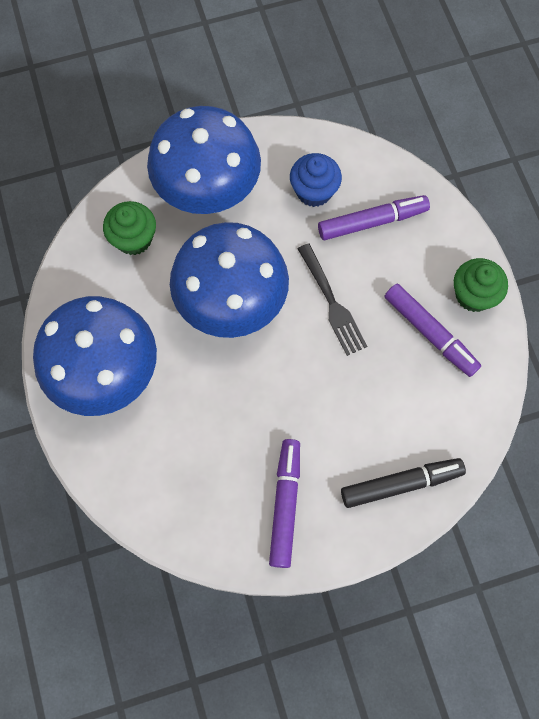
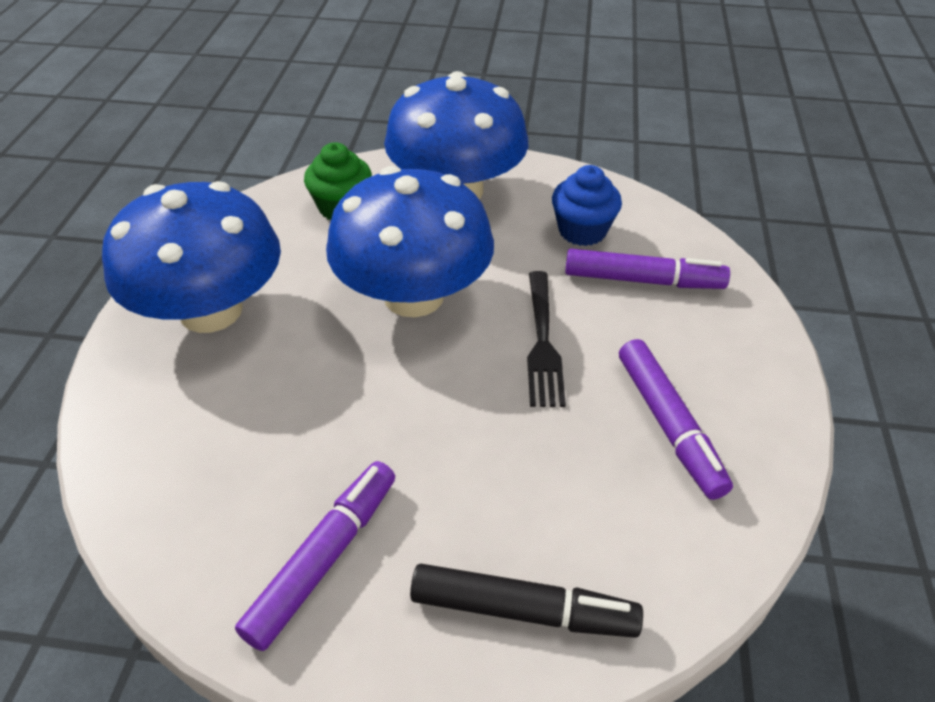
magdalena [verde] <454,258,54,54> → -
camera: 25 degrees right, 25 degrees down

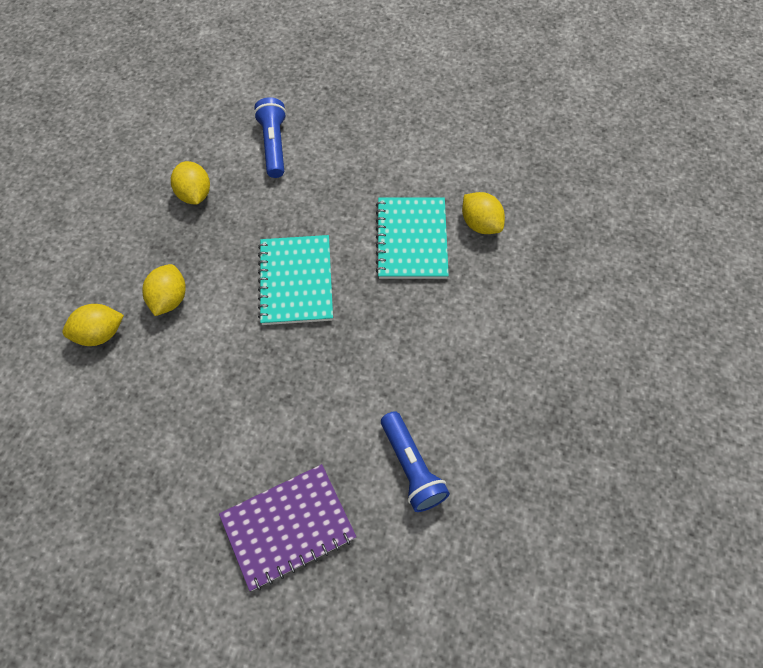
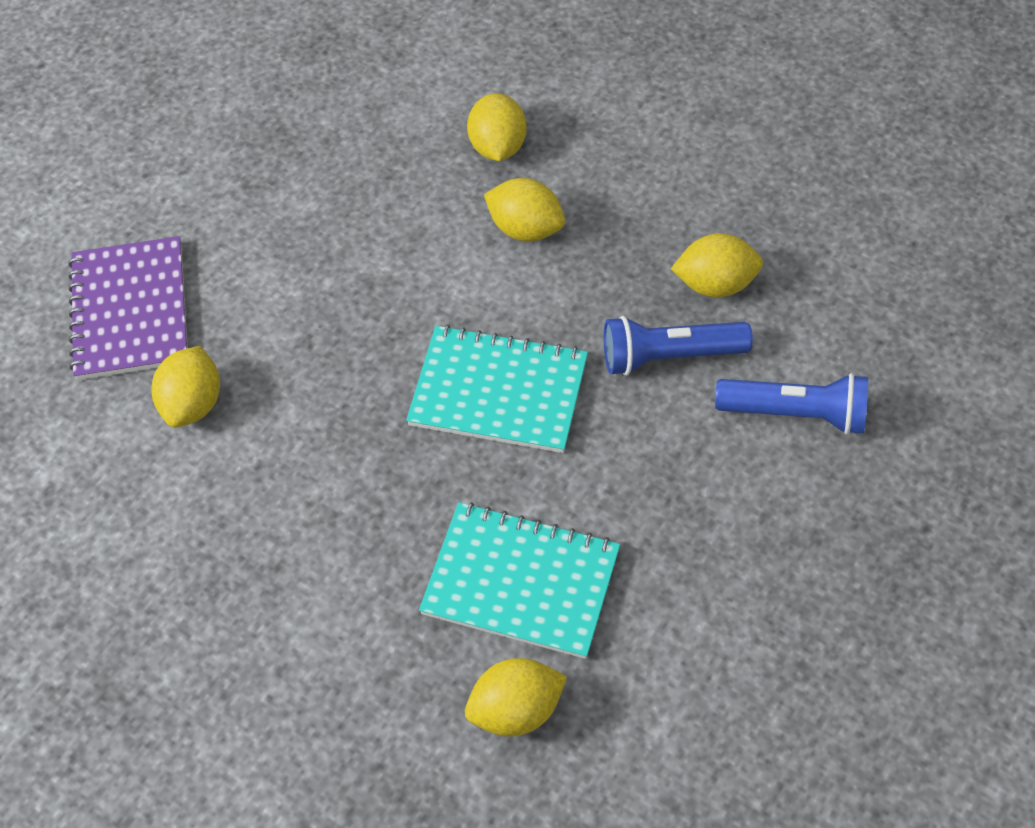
- → limón [amarillo] <152,346,68,82>
lámpara de mano [azul] <381,411,69,101> → lámpara de mano [azul] <604,316,149,60>, shifted
camera: 110 degrees right, 5 degrees down

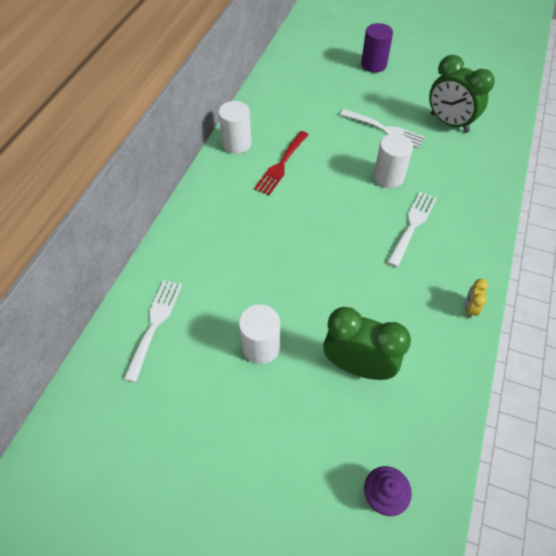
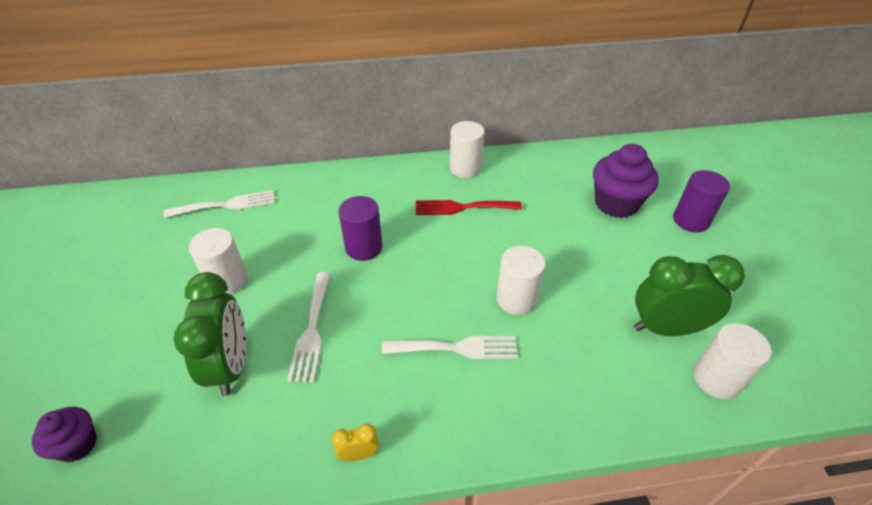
- → cilindro [morado] <338,196,45,65>
- → magdalena [morado] <593,144,66,74>
- → cilindro [blanco] <693,323,78,76>
tenedor [blanco] <340,109,85,39> → tenedor [blanco] <287,272,43,111>, shifted
despertador [verde] <429,55,66,78> → despertador [verde] <634,255,111,81>, 75 degrees clockwise
camera: 60 degrees right, 10 degrees down

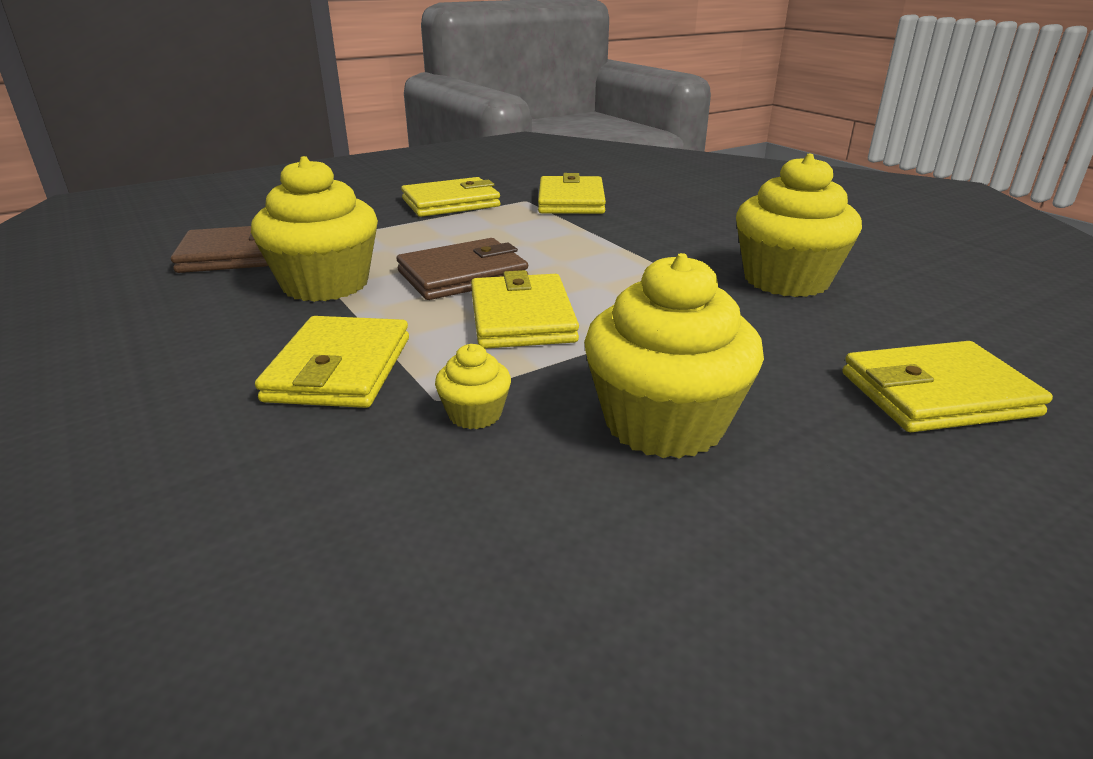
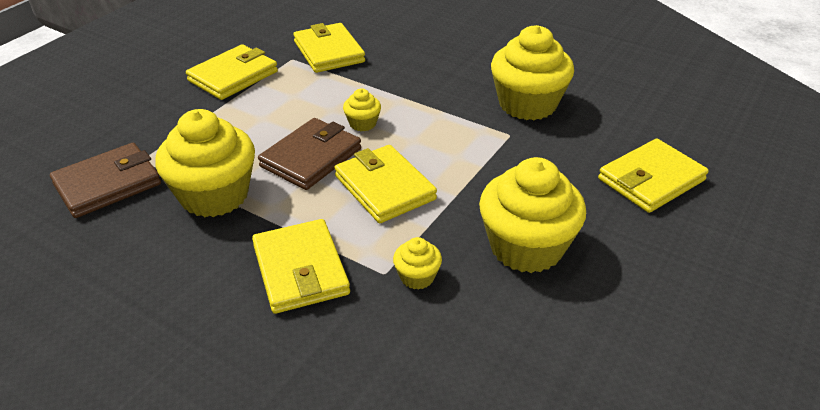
- → magdalena [amarillo] <343,89,38,42>
camera: 25 degrees left, 10 degrees up

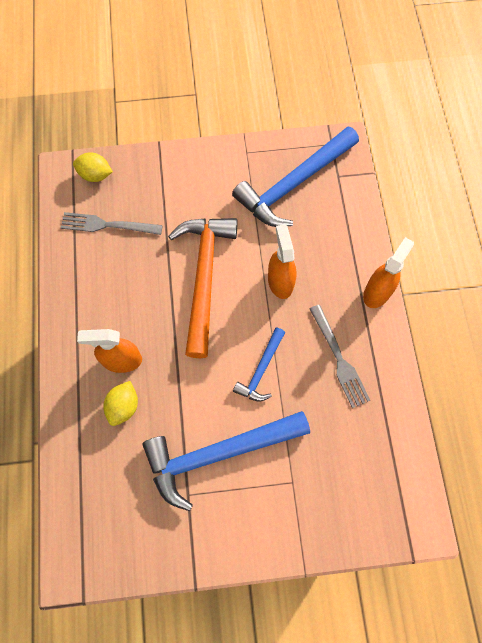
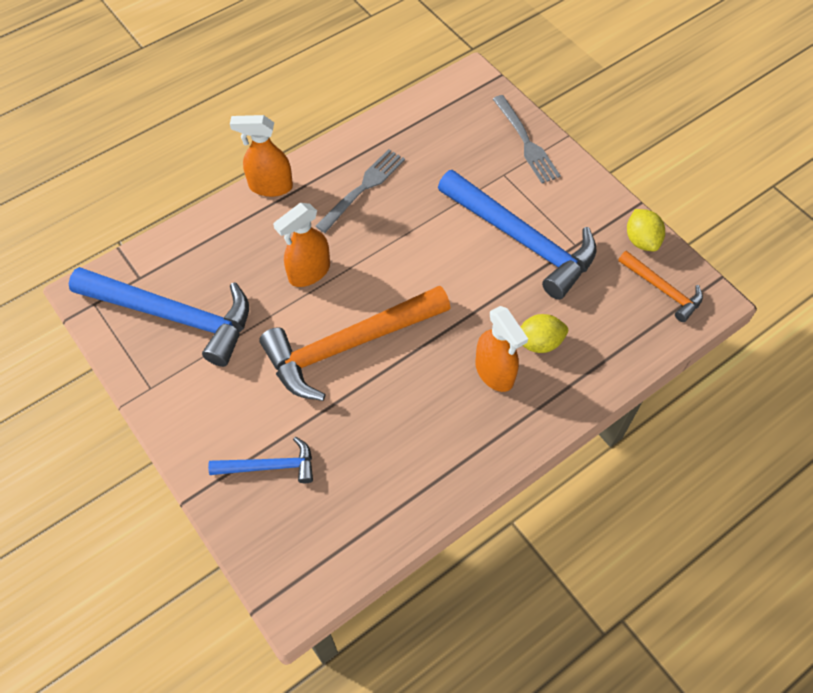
- → martillo [naranja] <618,251,85,71>
tenedor [gris] <61,212,102,23> → tenedor [gris] <493,95,68,88>, shifted
limón [amarillo] <73,152,40,30> → limón [amarillo] <627,209,38,42>, shifted
martillo [azul] <233,327,52,75> → martillo [azul] <208,437,105,46>, shifted
camera: 120 degrees left, 10 degrees down

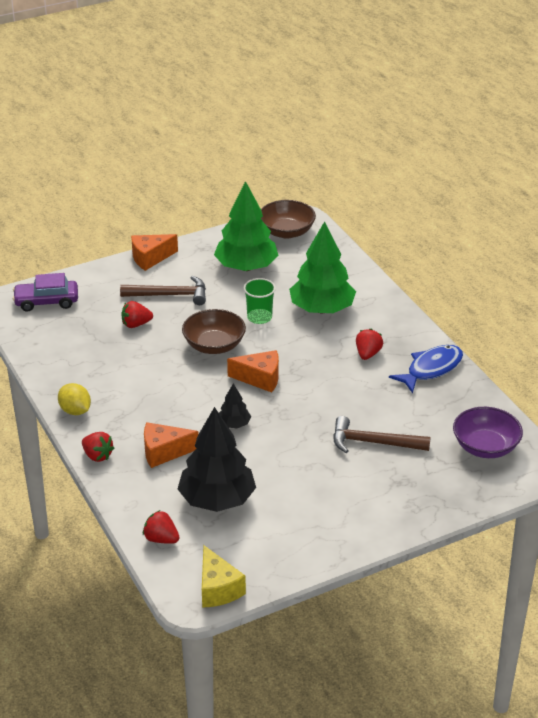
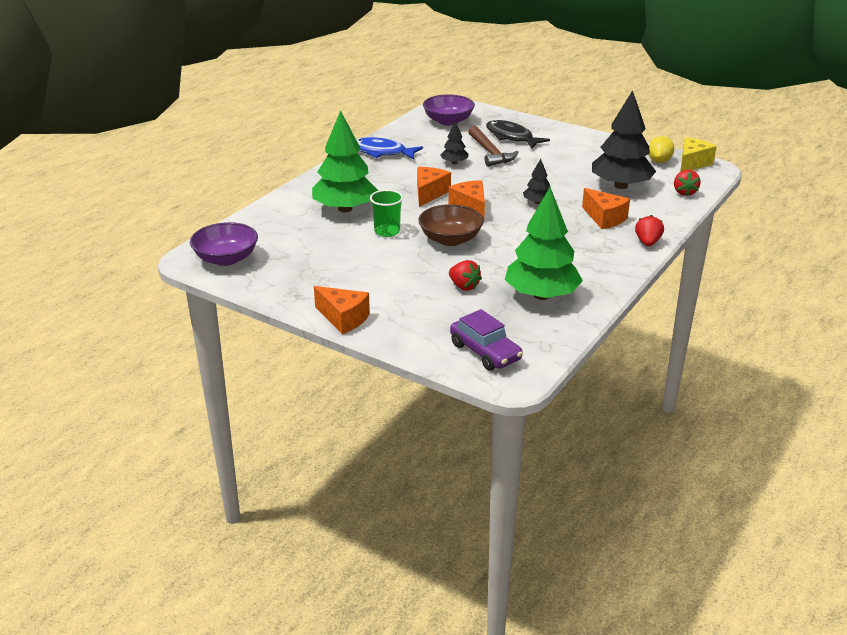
martillo [marrón] <120,276,86,29> → -
fresa [rojo] <356,329,27,31> → -
- → queso [naranja] <417,167,34,40>
- → árbol [negro] <441,121,28,43>
- → pez [negro] <486,120,64,29>
limón [amarillo] <58,383,33,32> → limón [amarillo] <648,136,26,27>, shifted
árbol [verde] <214,181,65,90> → árbol [verde] <505,187,78,113>, shifted
cuenco [marrón] <261,200,55,39> → cuenco [morado] <190,222,68,44>
camera: 120 degrees left, 5 degrees down

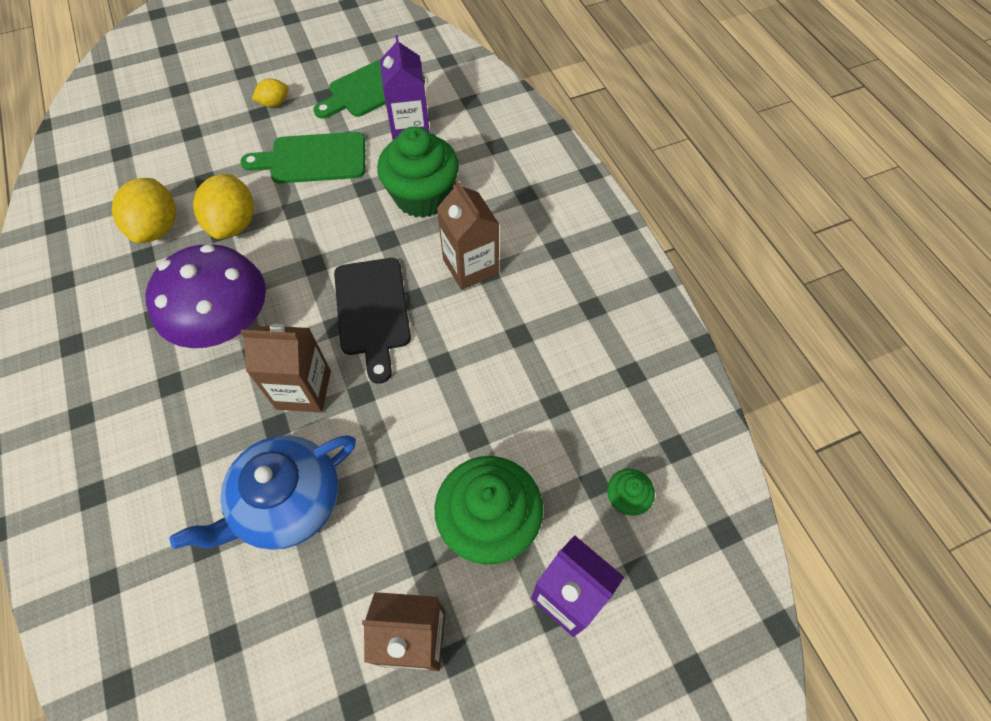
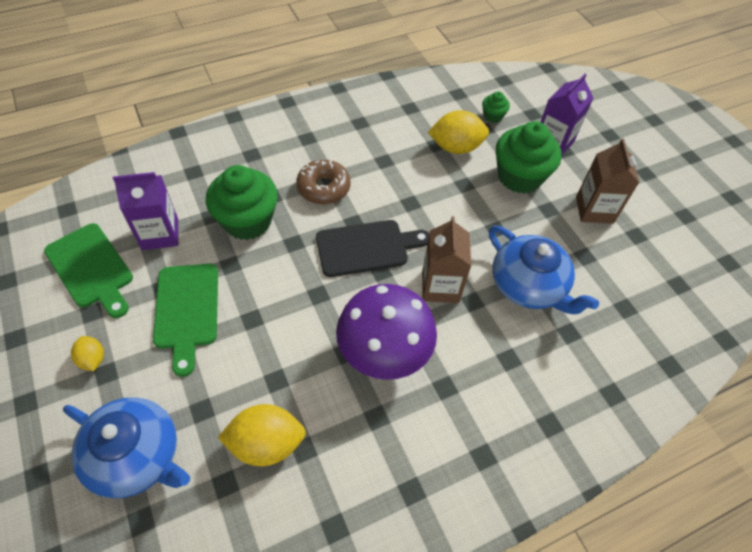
- → tetera [azul] <63,397,127,102>
limón [amarillo] <193,174,61,65> → limón [amarillo] <428,110,61,44>, shifted
cartón de leche [marrón] <437,179,62,111> → rosquilla [marrón] <296,160,54,44>
camera: 95 degrees left, 5 degrees down

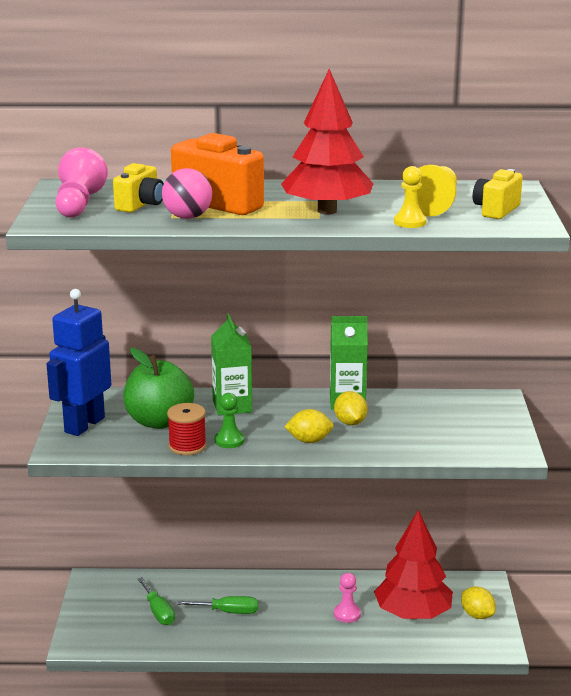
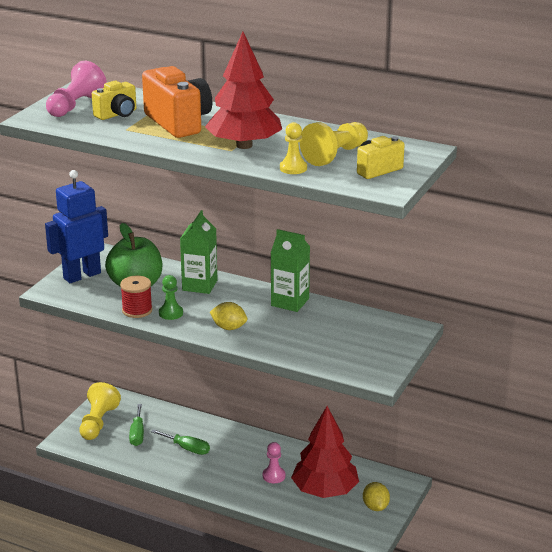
pelota [rosa] <162,168,50,51> → -
limón [amarillo] <334,391,33,34> → -
- → peón [amarillo] <79,382,42,58>
camera: 25 degrees right, 5 degrees up

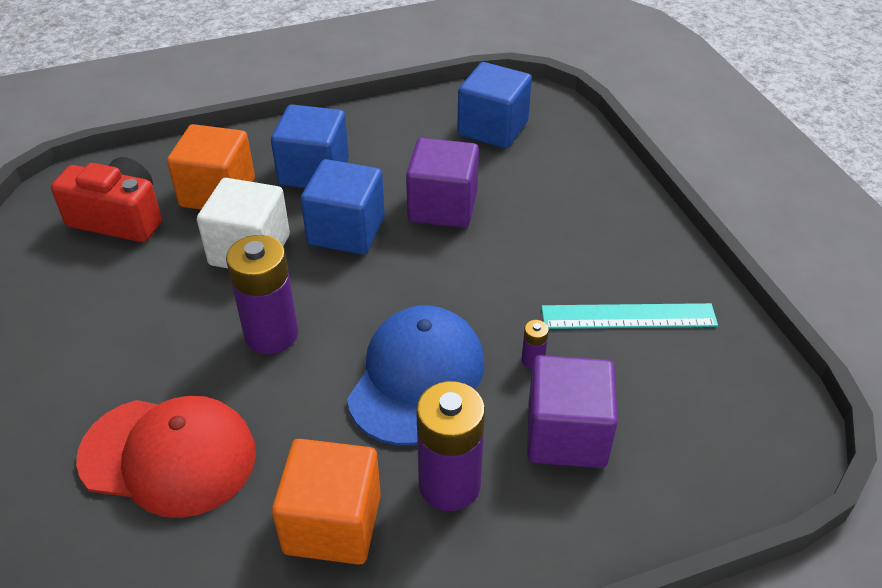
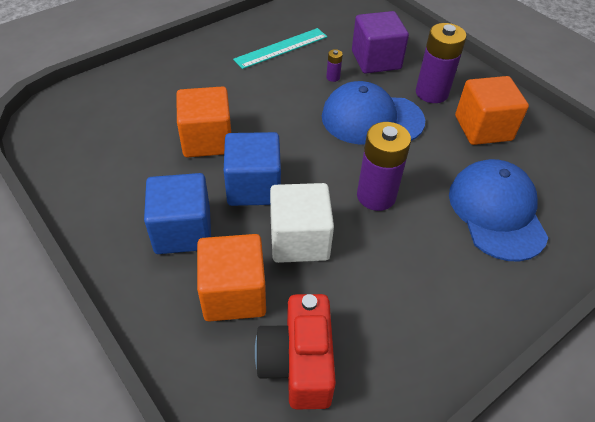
cubo [azul] <457,62,75,86> → -
gorra [rojo] <76,396,180,122> → gorra [azul] <449,159,99,103>
cubo [morado] <406,138,73,90> → cubo [naranja] <176,86,55,71>
regla [turquesa] <541,303,177,26> → regla [turquesa] <233,28,95,41>, 75 degrees clockwise
camera: 110 degrees left, 5 degrees up

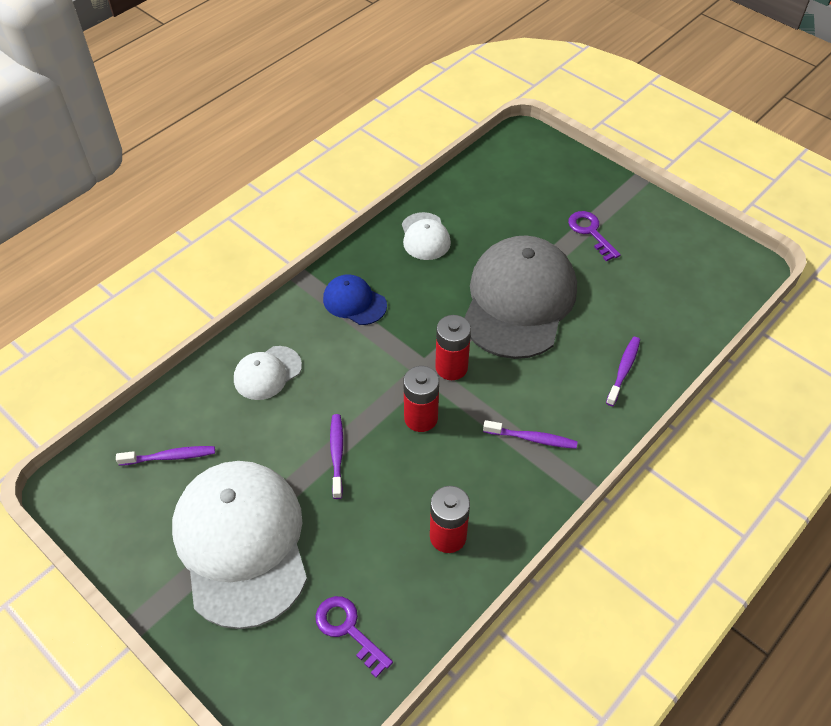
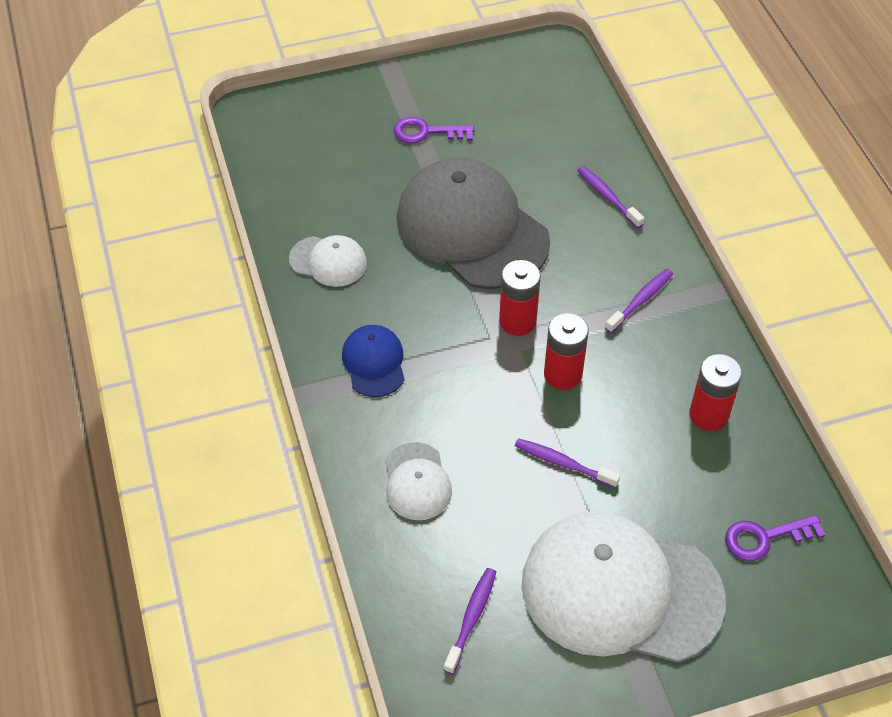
gorra [azul] <323,274,64,51> → gorra [azul] <342,325,63,72>, 105 degrees clockwise
camera: 60 degrees left, 0 degrees up

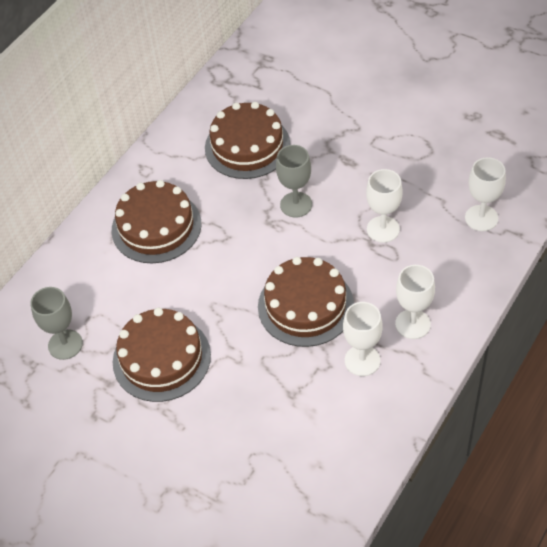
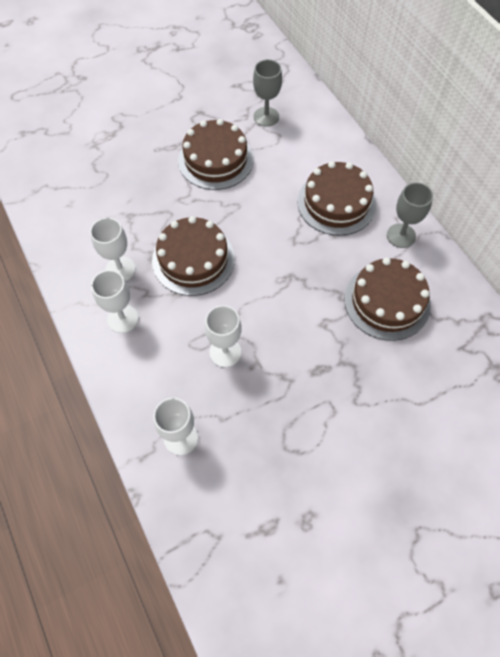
copa [gris] <276,145,36,72> → copa [gris] <387,182,46,66>, shifted
camera: 115 degrees right, 10 degrees up

